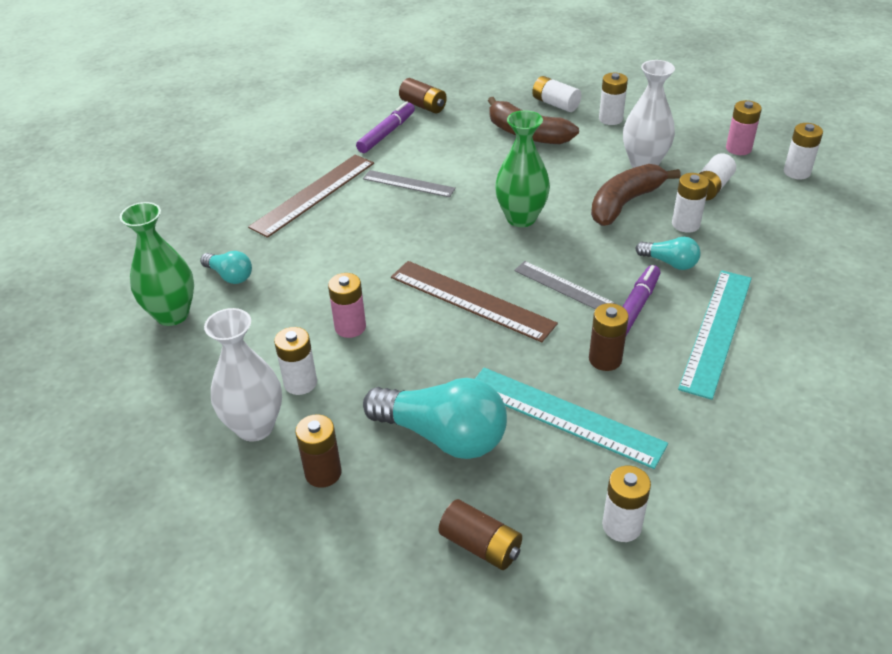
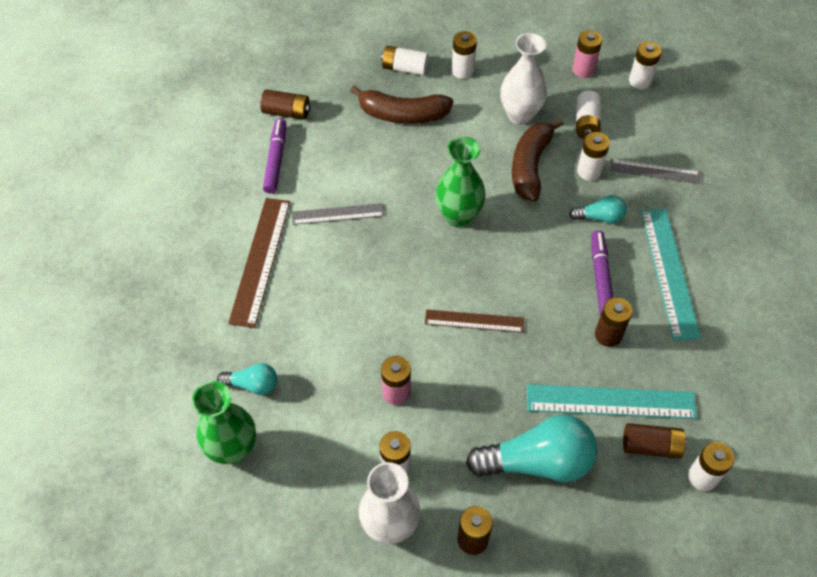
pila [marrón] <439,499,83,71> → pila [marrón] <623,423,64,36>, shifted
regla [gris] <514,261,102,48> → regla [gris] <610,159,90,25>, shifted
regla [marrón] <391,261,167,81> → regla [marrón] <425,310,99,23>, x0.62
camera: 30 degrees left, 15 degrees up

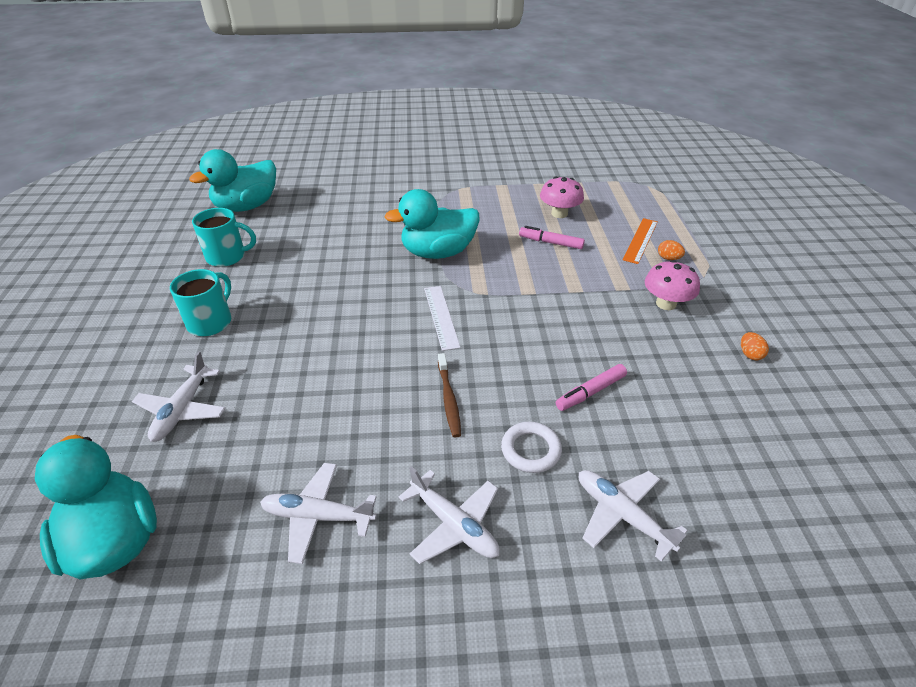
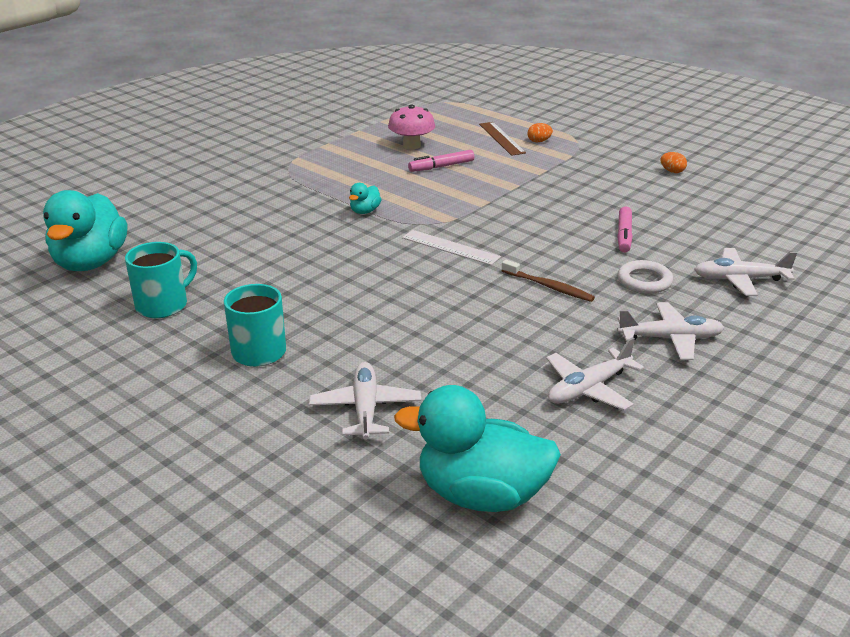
seta [rosa] <645,260,55,50> → -
regla [naranja] <622,218,36,46> → regla [marrón] <479,122,47,34>
avión [blanco] <132,351,94,91> → avión [blanco] <309,362,112,78>, 150 degrees counterclockwise
pato [turquesa] <384,189,95,70> → pato [turquesa] <349,183,33,31>, x0.43
camera: 45 degrees left, 10 degrees down

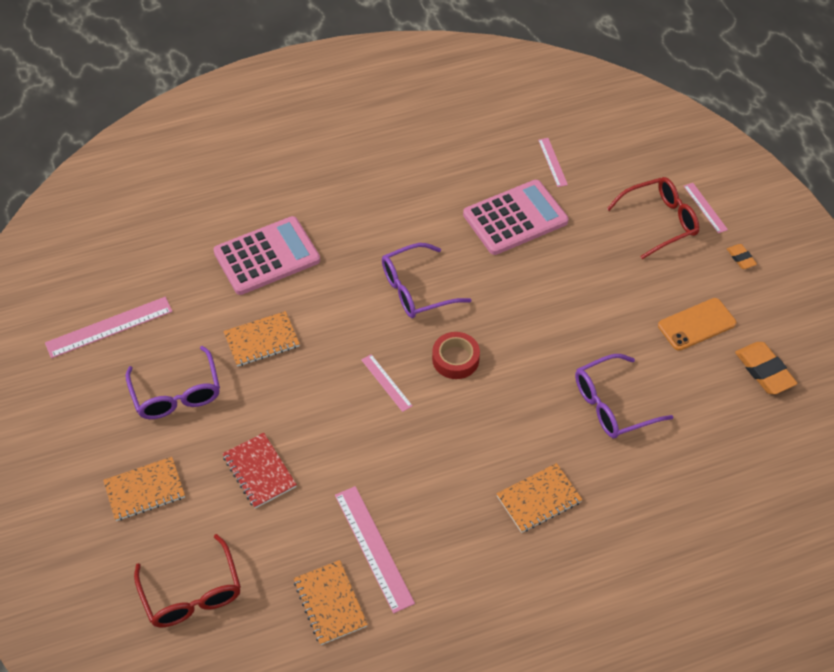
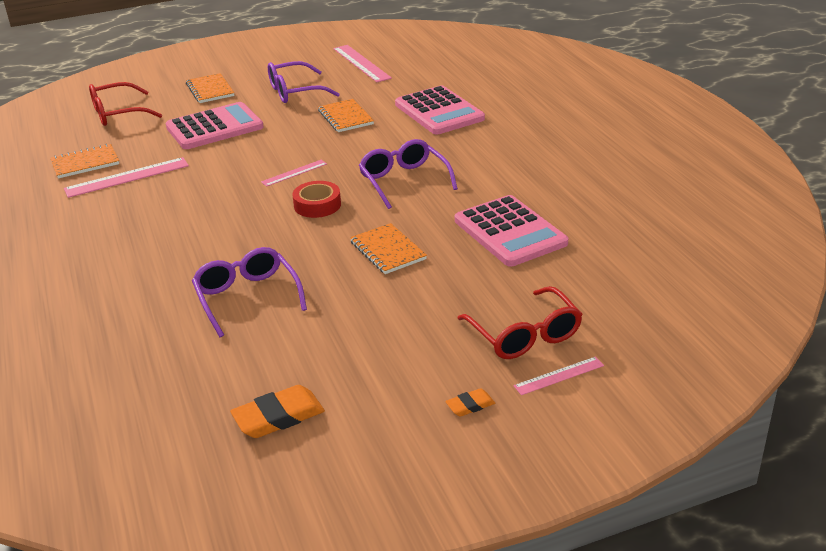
regla [rosa] <538,138,30,49> → -
móvil [naranja] <658,298,78,53> → -
cuaderno [naranja] <496,463,87,70> → cuaderno [naranja] <350,223,77,51>, shifted
cuaderno [rojo] <222,433,75,76> → calculadora [rosa] <166,102,98,47>
camera: 90 degrees right, 20 degrees down

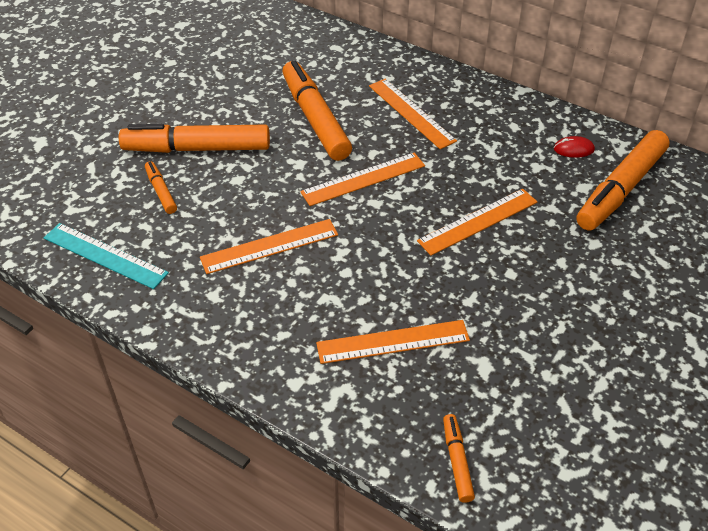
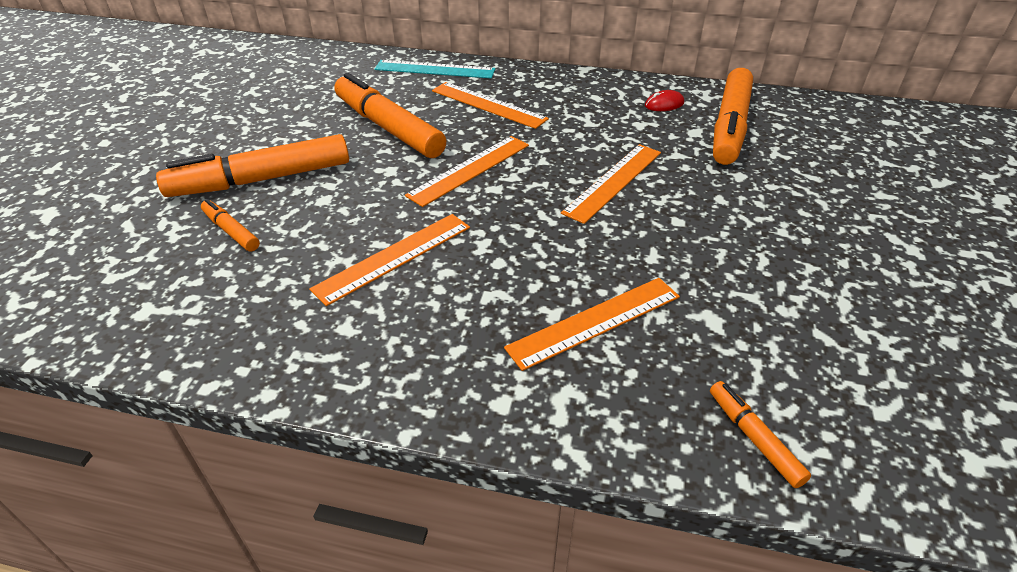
regla [turquesa] <44,223,125,66> → regla [turquesa] <375,60,120,19>, shifted
camera: 20 degrees left, 5 degrees down

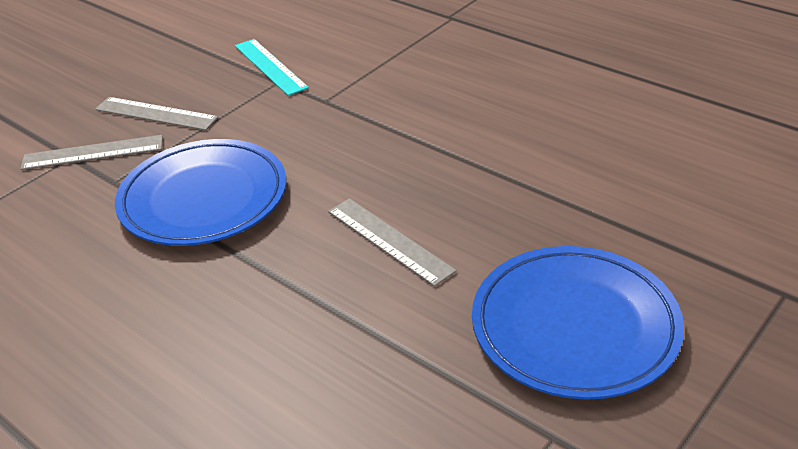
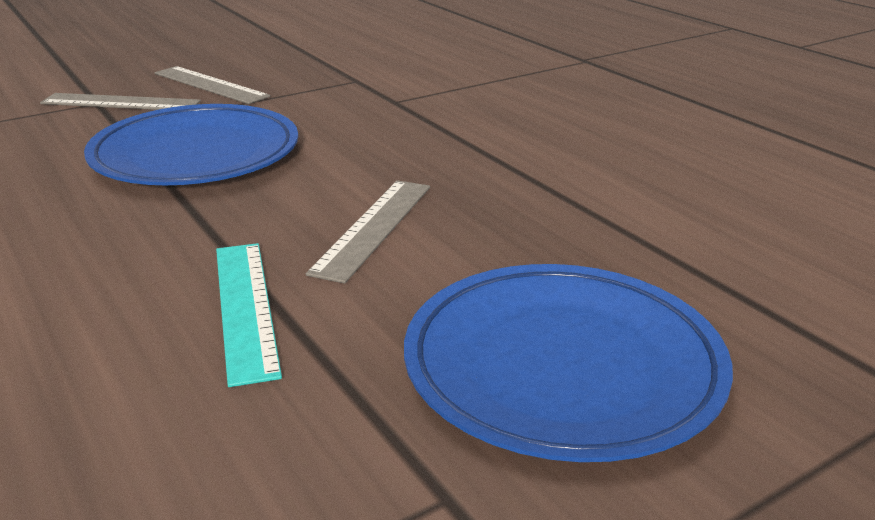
regla [turquesa] <235,39,74,57> → regla [turquesa] <216,243,66,144>, shifted
regla [gris] <328,198,129,89> → regla [gris] <306,180,124,104>, 45 degrees clockwise
camera: 15 degrees right, 10 degrees down

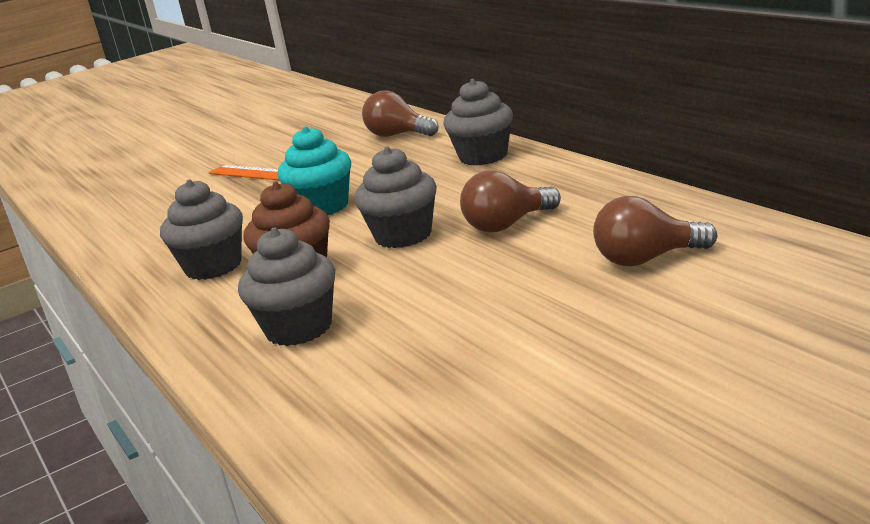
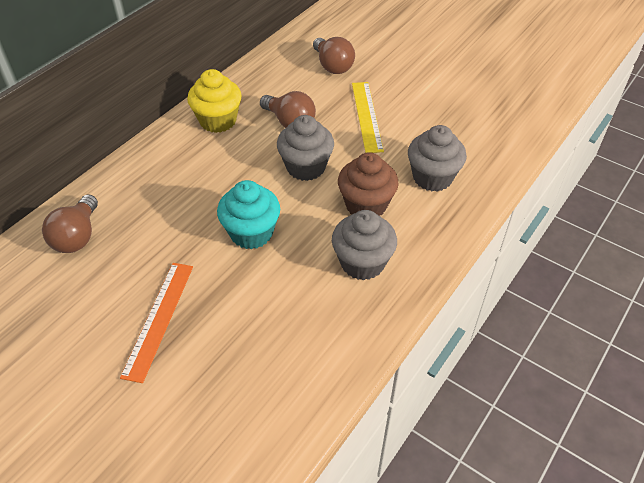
magdalena [gris] <443,79,70,86> → -
- → magdalena [amarillo] <187,69,55,64>
- → regla [amarillo] <352,82,32,71>
camera: 115 degrees left, 25 degrees up

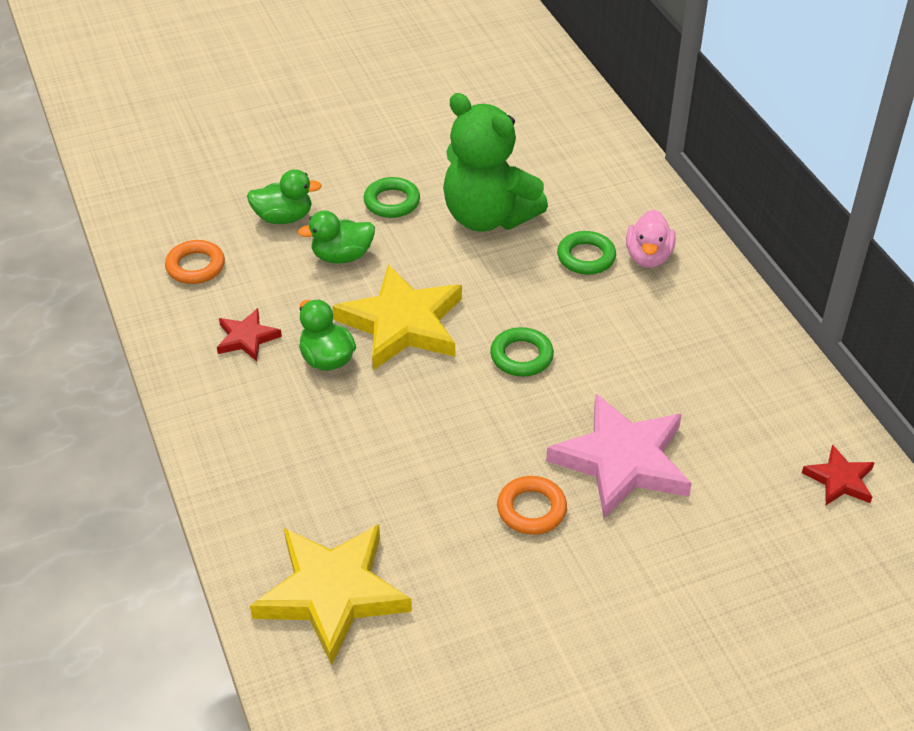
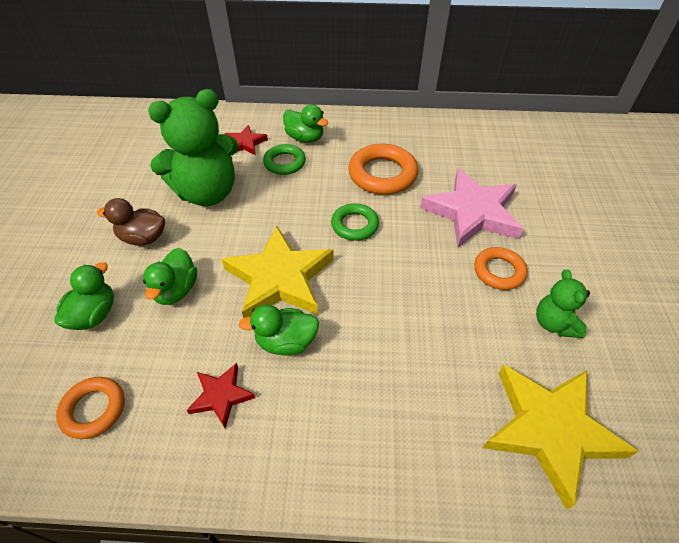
- → anillo [naranja] <348,144,70,51>
- → osito [verde] <536,269,54,69>
estrella [rojo] <802,444,73,61> → estrella [rojo] <225,125,43,30>, shifted
anillo [verde] <364,177,56,41> → pato [marrón] <97,198,68,48>
pato [rosa] <626,209,50,59> → pato [verde] <283,104,45,39>
camera: 65 degrees left, 5 degrees up

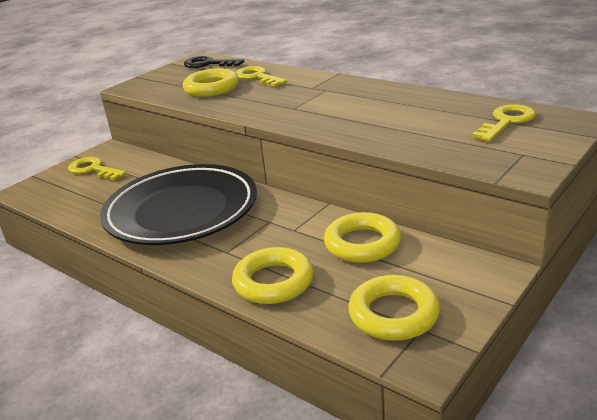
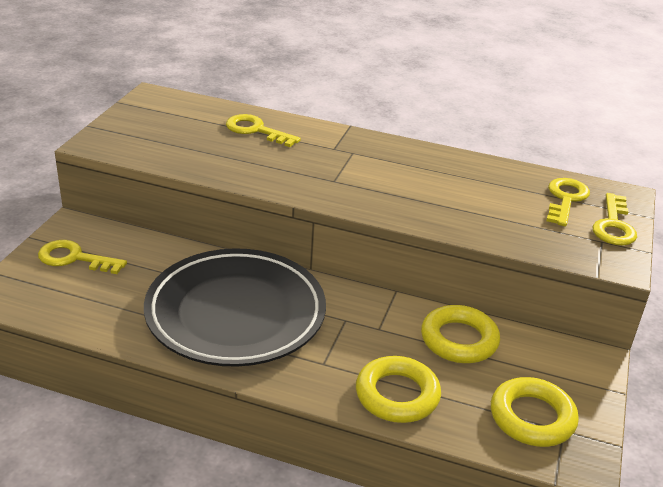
anillo [amarillo] <183,68,56,29> → -
llave [negro] <184,56,60,12> → -
- → llave [amarillo] <592,193,45,52>
camera: 25 degrees left, 5 degrees up

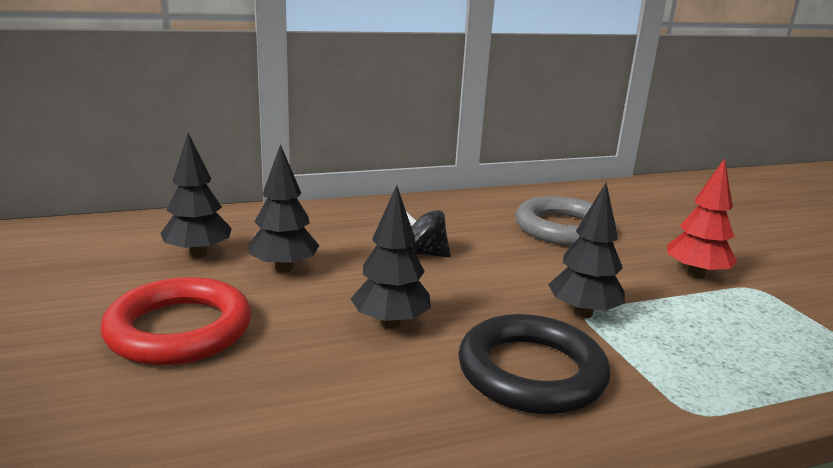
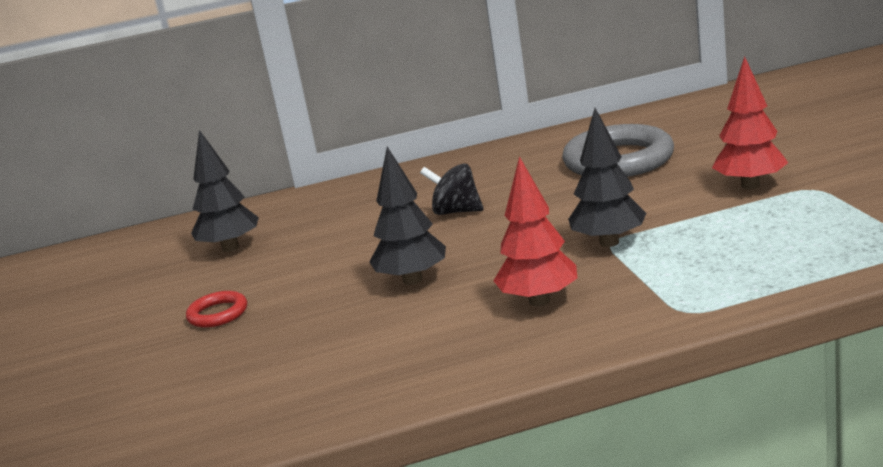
árbol [negro] <249,144,70,129> → -
anillo [negro] <458,314,153,100> → árbol [rojo] <493,156,84,150>
anillo [rojo] <100,277,152,88> → anillo [rojo] <186,291,61,37>, x0.47
camera: 10 degrees right, 0 degrees up

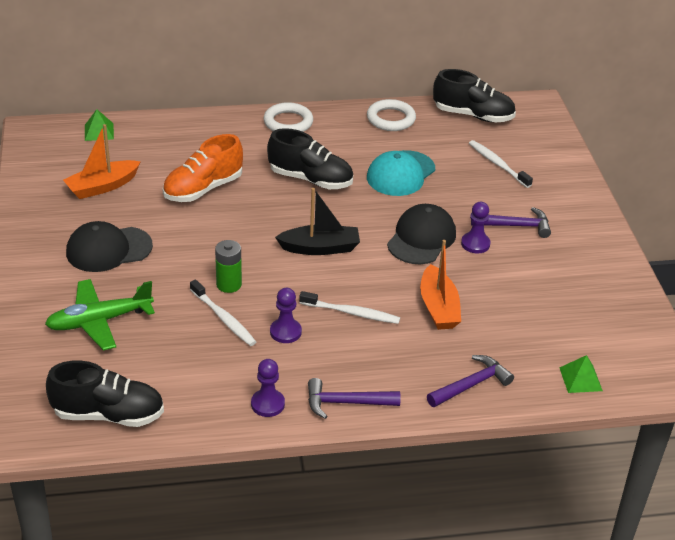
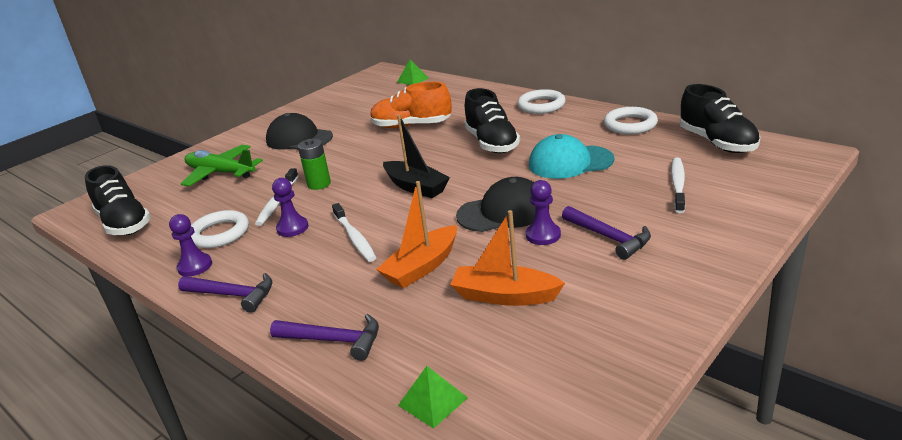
- → anillo [blanco] <191,210,58,38>
barco [naranja] <63,124,78,75> → barco [naranja] <450,210,115,96>, shifted
martillo [morado] <308,378,93,41> → martillo [morado] <178,273,94,40>, 150 degrees clockwise
camera: 55 degrees right, 10 degrees down

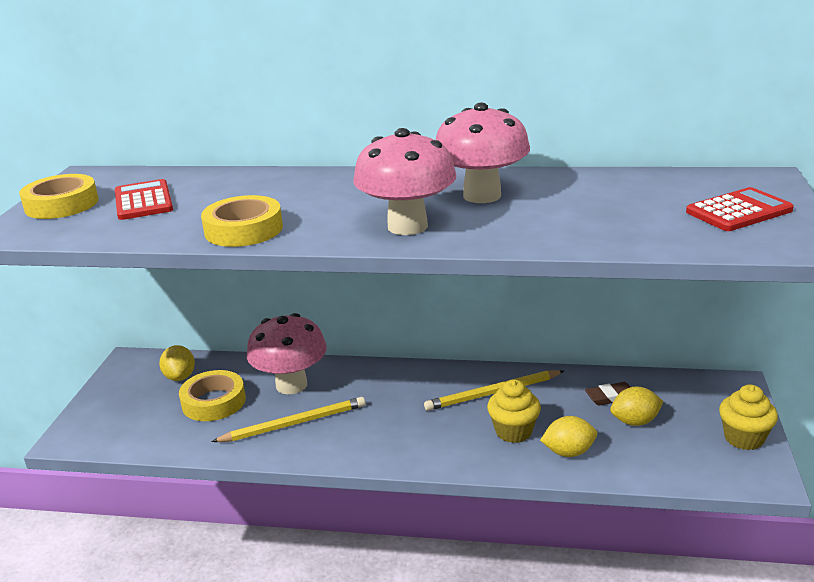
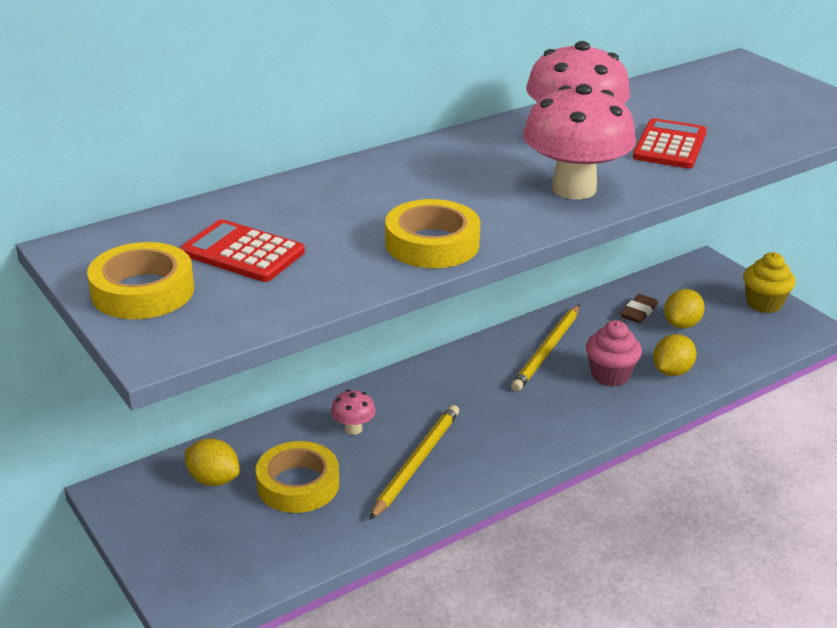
calculadora [rojo] <686,187,108,44> → calculadora [rojo] <633,118,74,50>, shifted
magdalena [amarillo] <487,380,54,63> → magdalena [rosa] <586,320,56,67>
seta [rosa] <247,313,80,81> → seta [rosa] <331,390,45,45>, x0.46
camera: 45 degrees left, 5 degrees up

